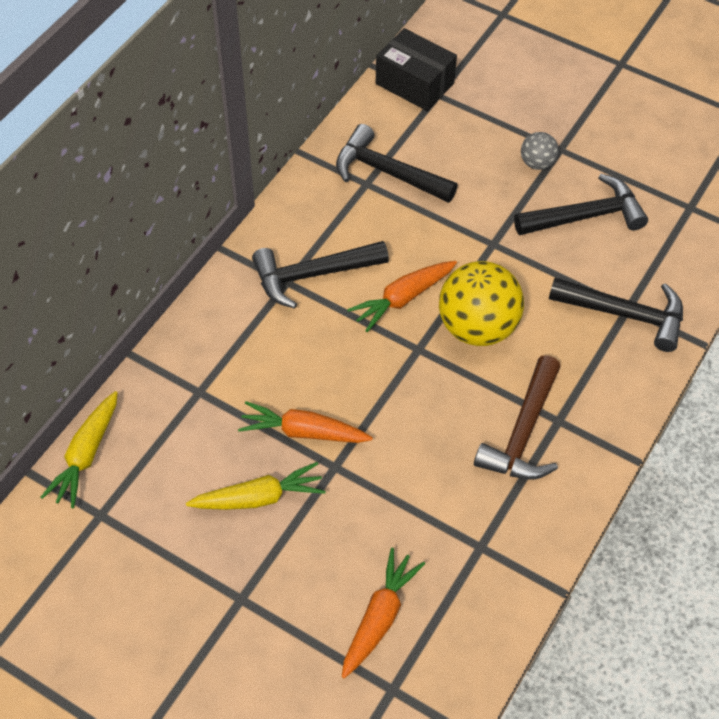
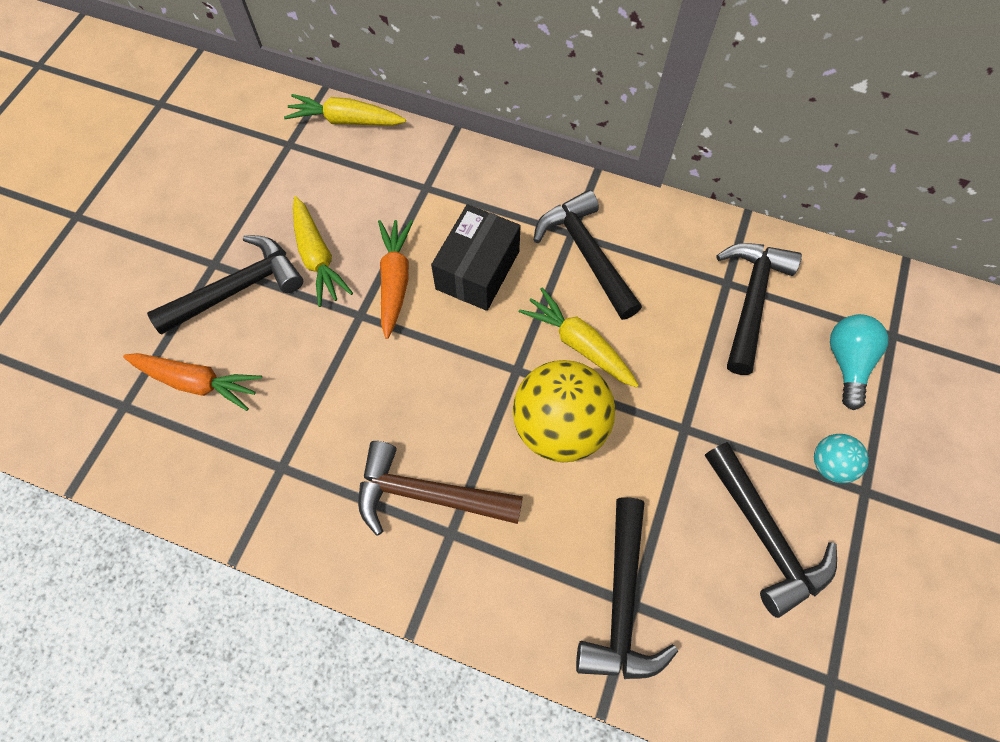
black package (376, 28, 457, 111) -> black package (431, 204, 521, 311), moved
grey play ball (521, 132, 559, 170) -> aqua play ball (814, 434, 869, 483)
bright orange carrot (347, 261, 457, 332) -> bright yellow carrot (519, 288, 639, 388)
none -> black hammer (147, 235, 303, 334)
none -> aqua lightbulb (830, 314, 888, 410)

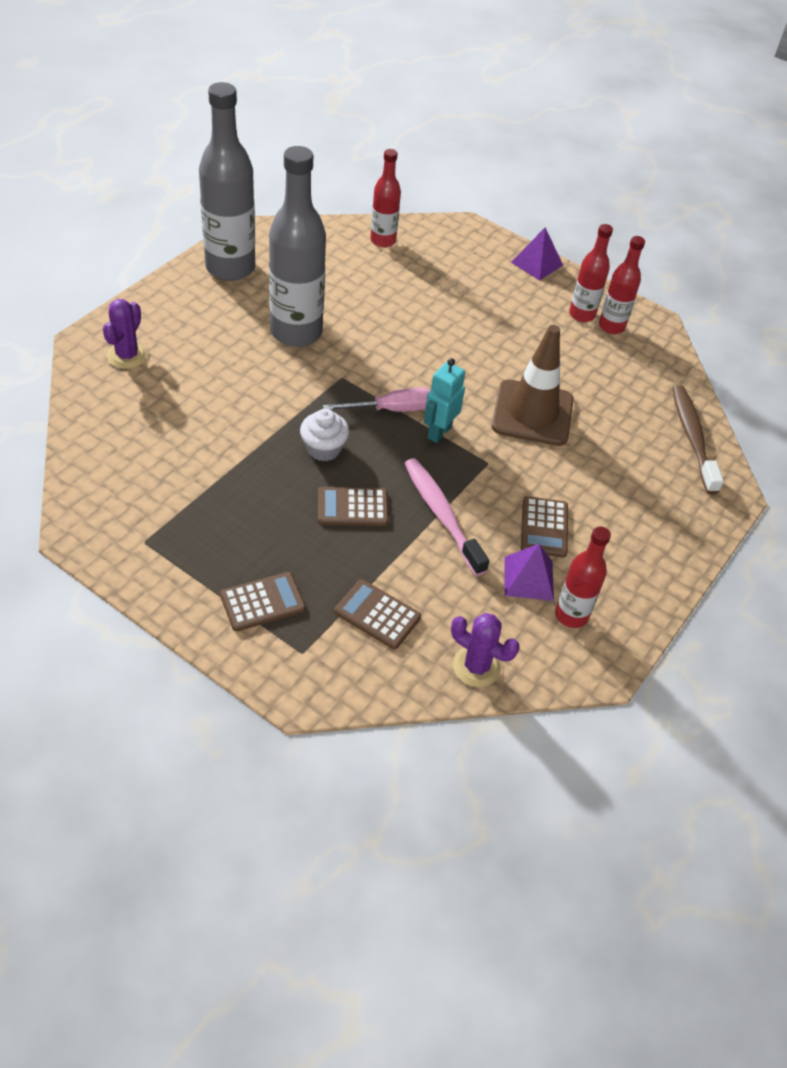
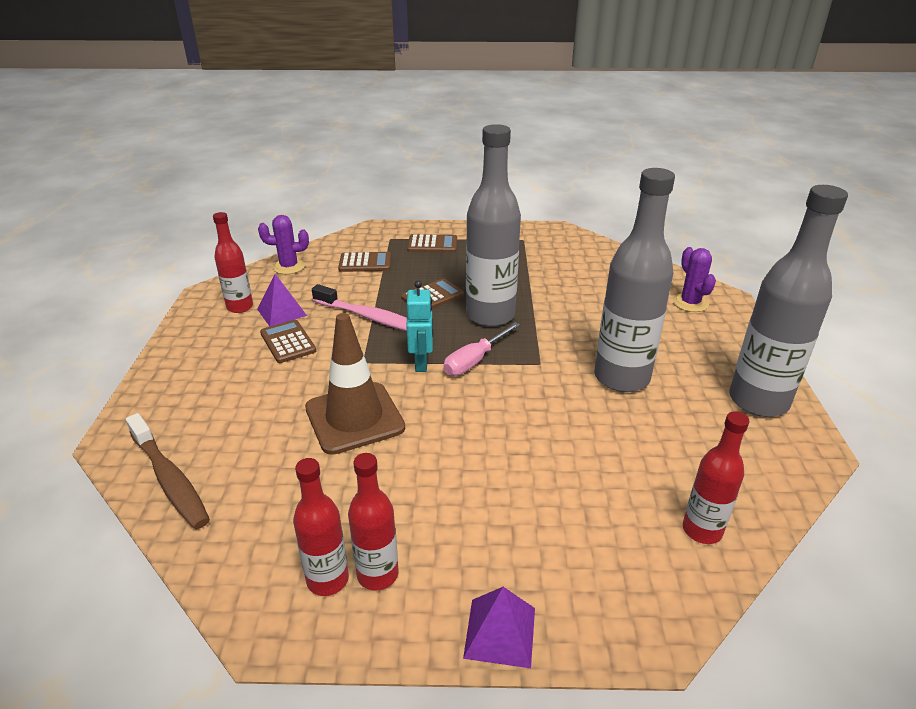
white fairy cake (300, 409, 349, 461) -> grey drink bottle (466, 124, 521, 327)
dark brown adding machine (220, 572, 306, 631) -> dark brown adding machine (407, 234, 457, 253), 120 degrees counterclockwise

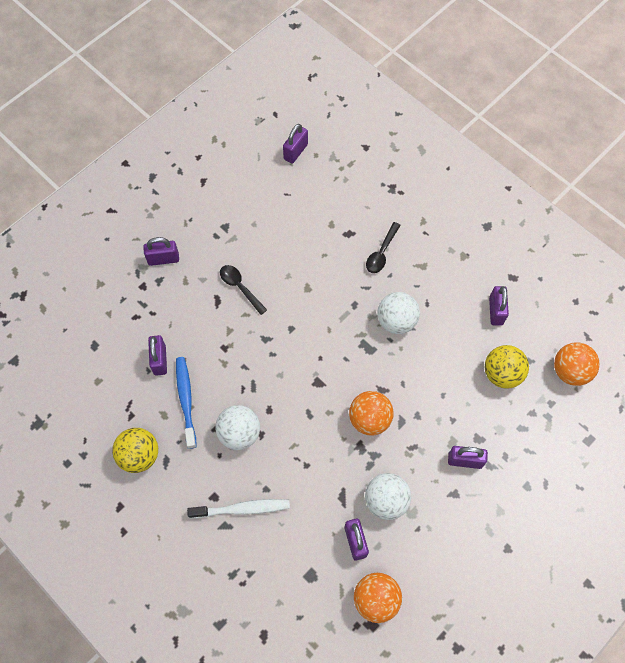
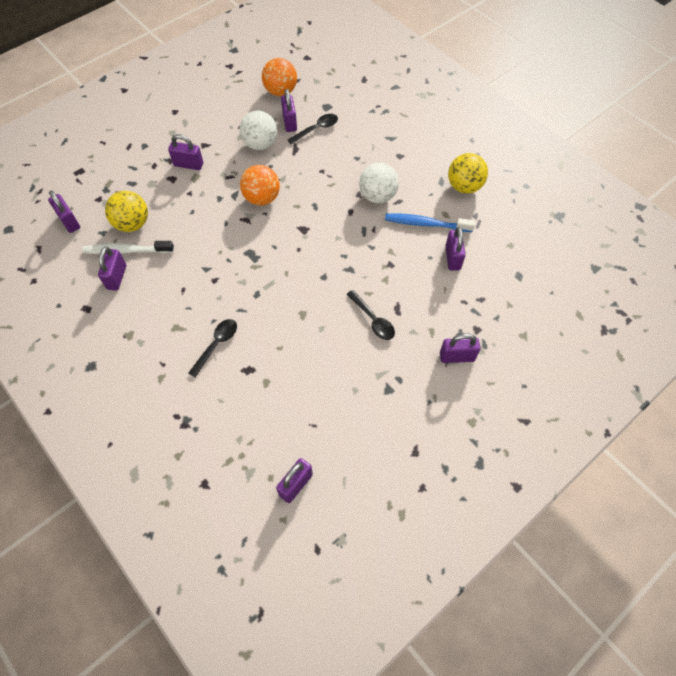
white play ball (377, 292, 420, 334) -> none
bright orange play ball (554, 343, 600, 386) -> purple small lock (48, 191, 80, 233)
royal blue tooth brush (176, 357, 197, 449) -> royal blue tooth brush (385, 213, 475, 232), 105 degrees clockwise
white tooth brush (187, 499, 290, 519) -> white tooth brush (82, 241, 174, 254), moved
none -> black teaspoon (288, 114, 338, 144)

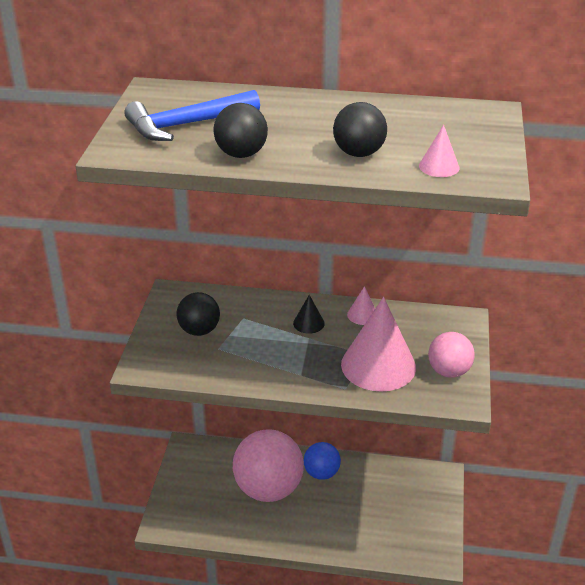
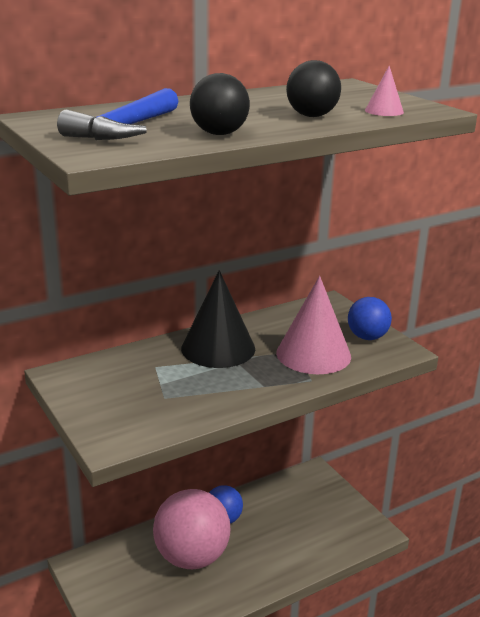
rosy cone shape (347, 286, 375, 325) -> none
black play ball (177, 292, 220, 336) -> none
black cone shape (293, 295, 325, 334) -> black cone shape (181, 270, 255, 368), x2.26
rosy play ball (428, 332, 475, 378) -> royal blue play ball (348, 297, 392, 340)

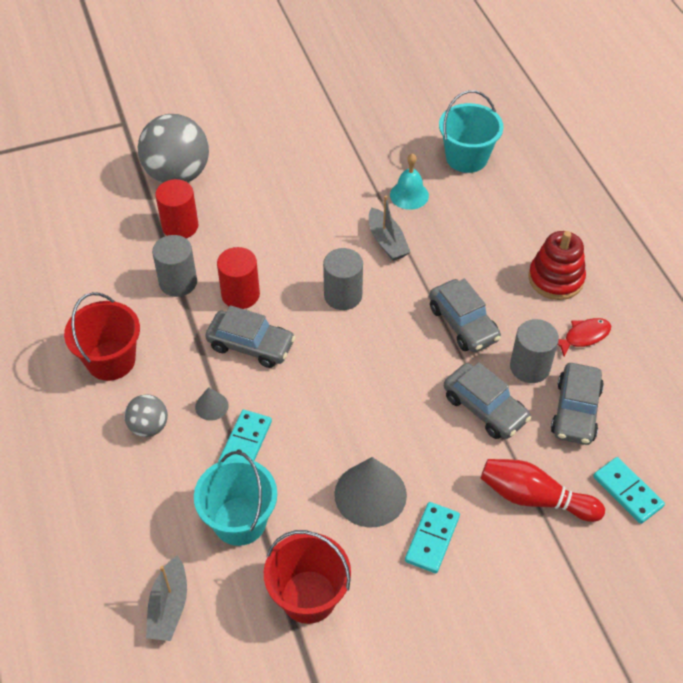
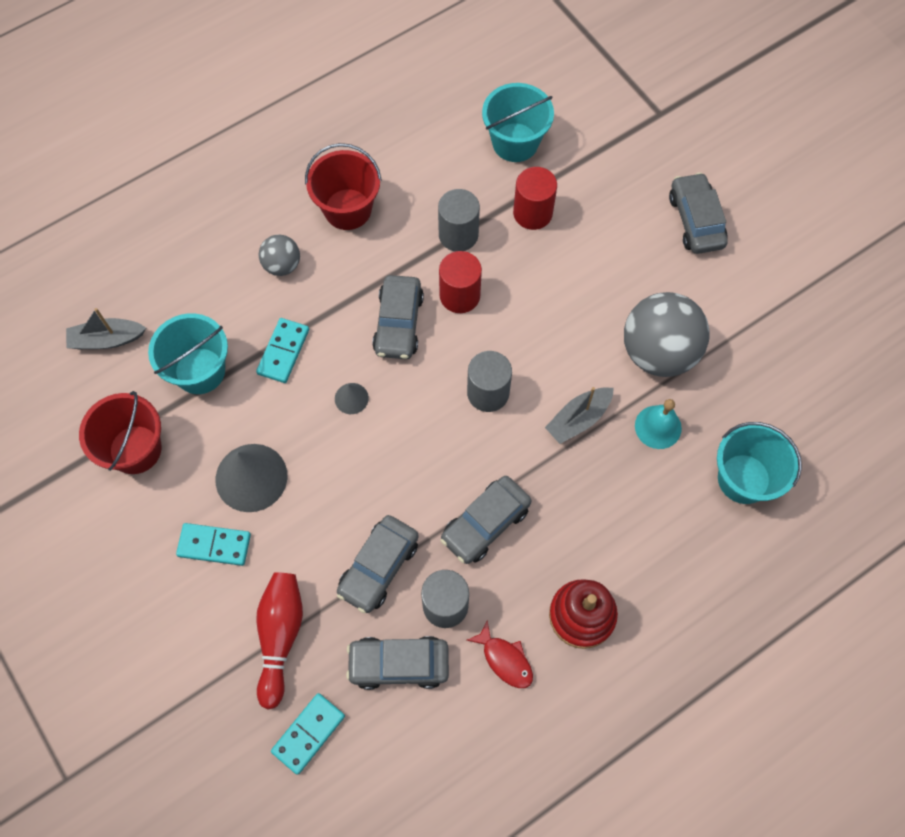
grey play ball (138, 114, 209, 183) -> grey play ball (624, 292, 710, 377), moved
grey cone shape (195, 387, 229, 421) -> grey cone shape (335, 383, 369, 414), moved
aqua domino (218, 410, 272, 462) -> aqua domino (256, 318, 309, 383), 75 degrees counterclockwise
none -> aqua pail (482, 83, 554, 162)
none -> grey car (669, 172, 728, 254)

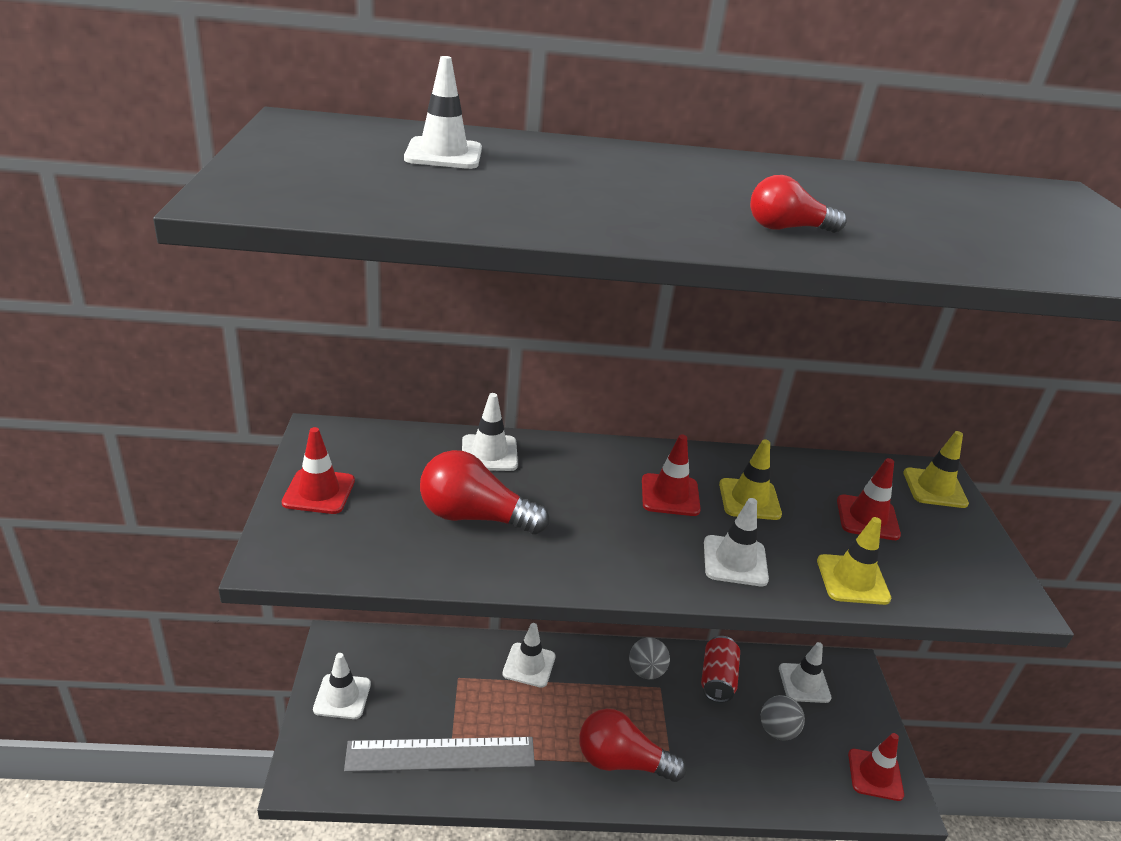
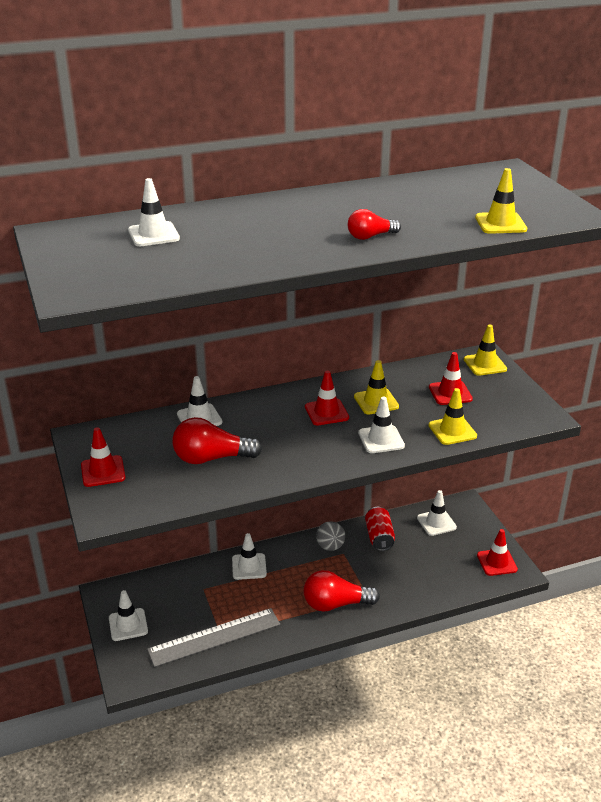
grey play ball (761, 695, 805, 741) -> none
none -> bright yellow road cone (475, 168, 527, 234)

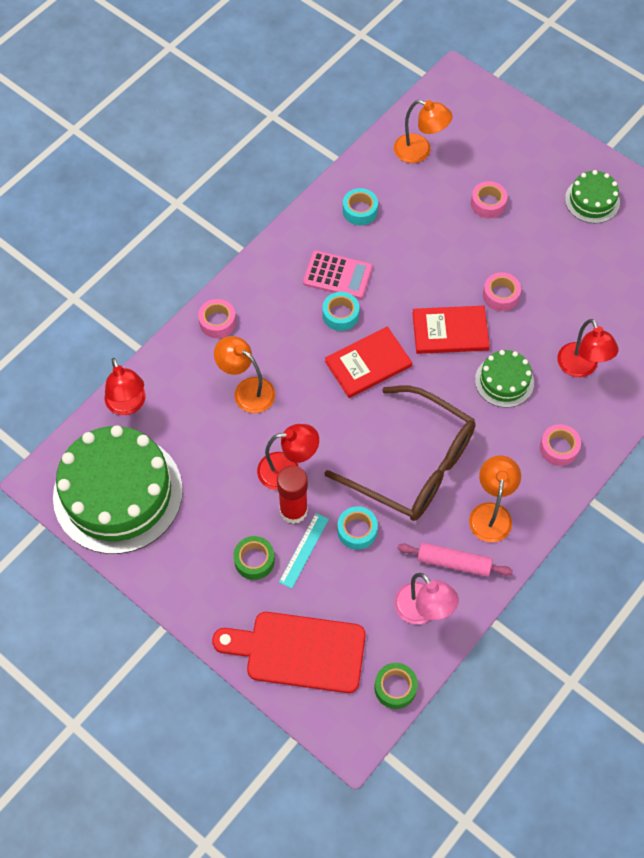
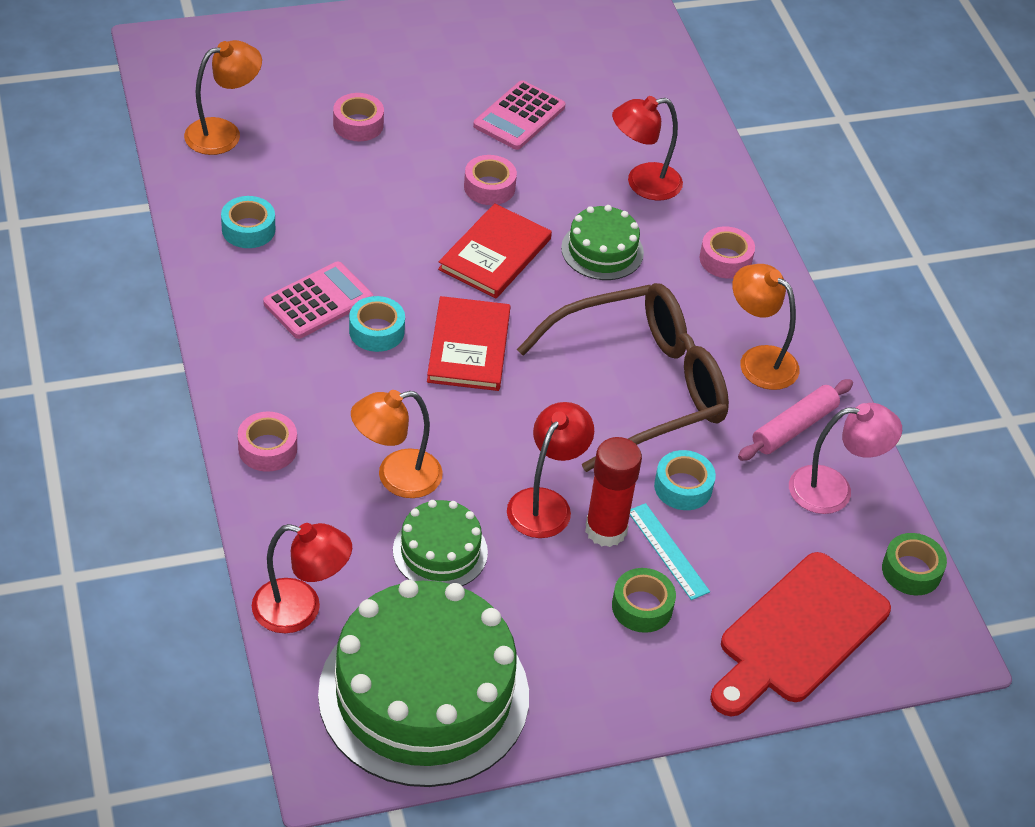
green cake (565, 170, 620, 223) -> green cake (393, 500, 488, 586), moved
crimson desk lamp (557, 319, 619, 377) -> crimson desk lamp (612, 96, 683, 201), 150 degrees clockwise
none -> rosy adding machine (473, 80, 565, 150)

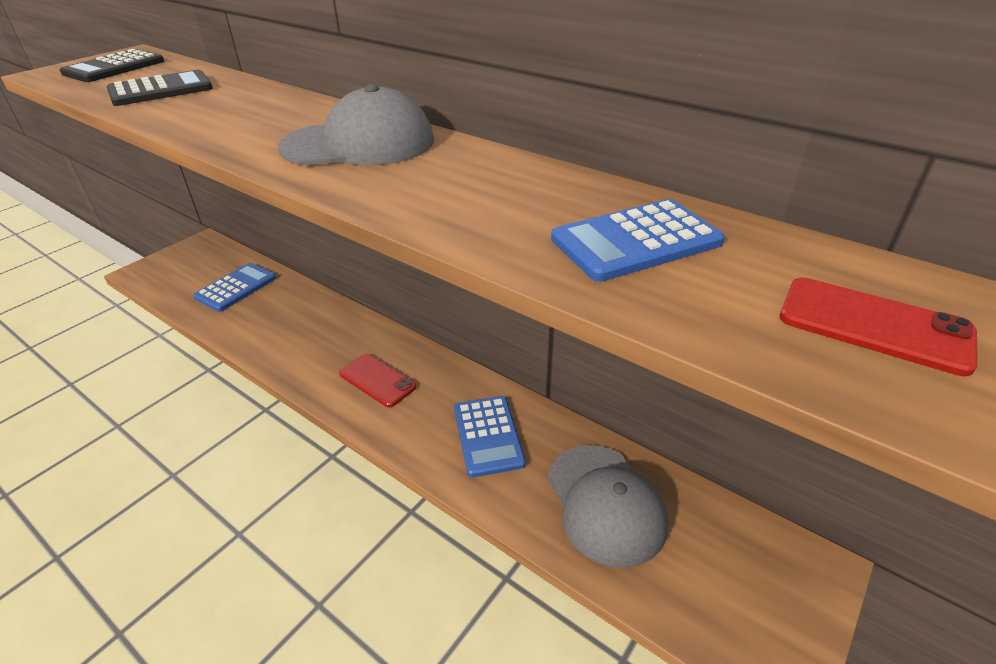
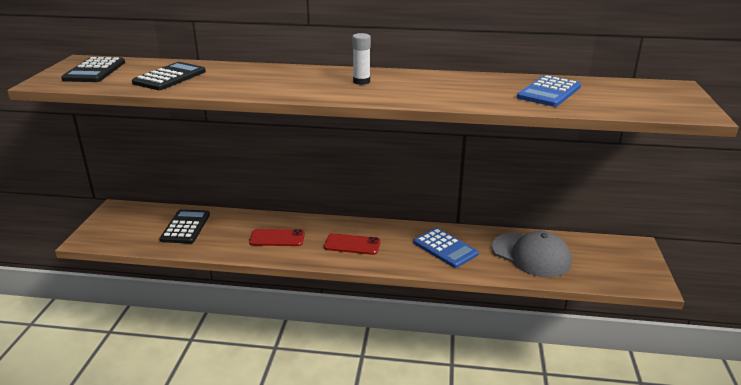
grey cap (278, 84, 434, 166) -> white glue stick (352, 33, 371, 85)
royal blue adding machine (193, 263, 276, 312) -> black adding machine (160, 209, 210, 244)
crimson phone (779, 277, 978, 376) -> crimson phone (249, 229, 305, 246), moved

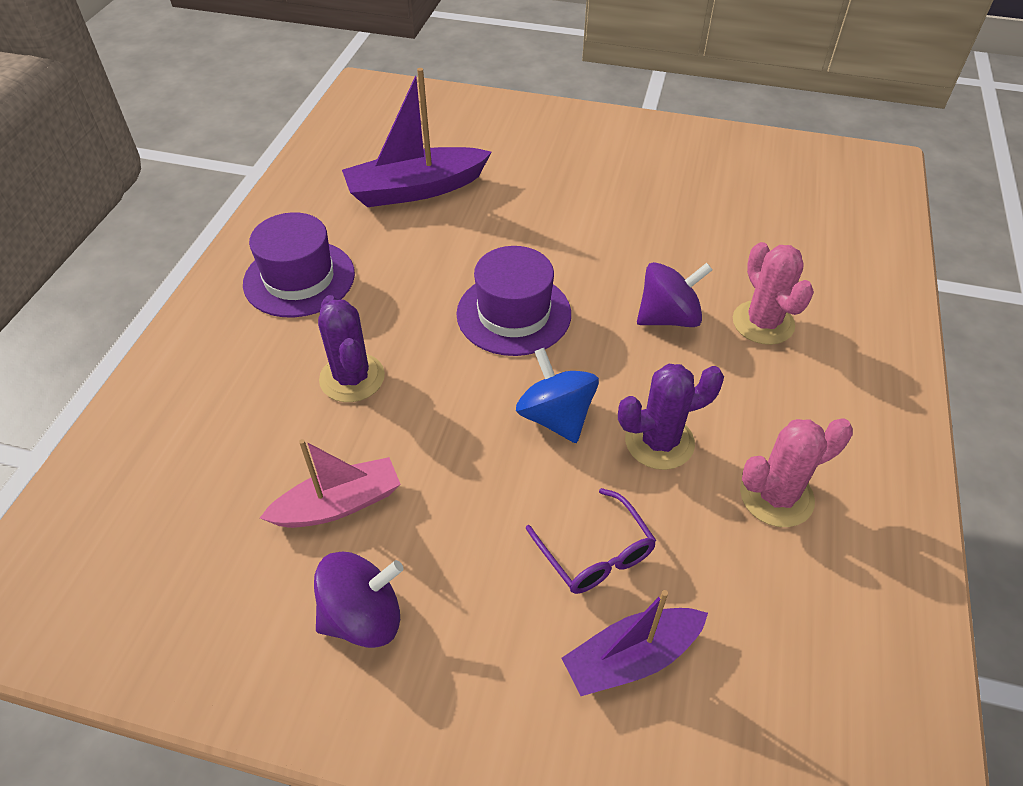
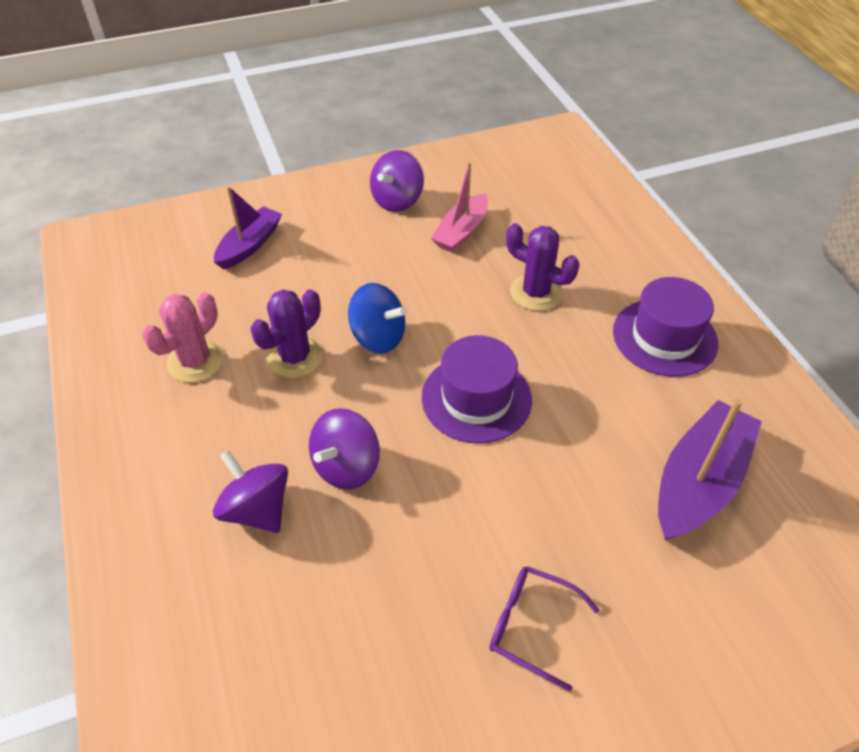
rosy saguaro cactus (733, 242, 814, 345) -> purple spinning top (213, 450, 288, 533)
purple eyeglasses (526, 488, 656, 594) -> purple eyeglasses (490, 566, 599, 691), moved

